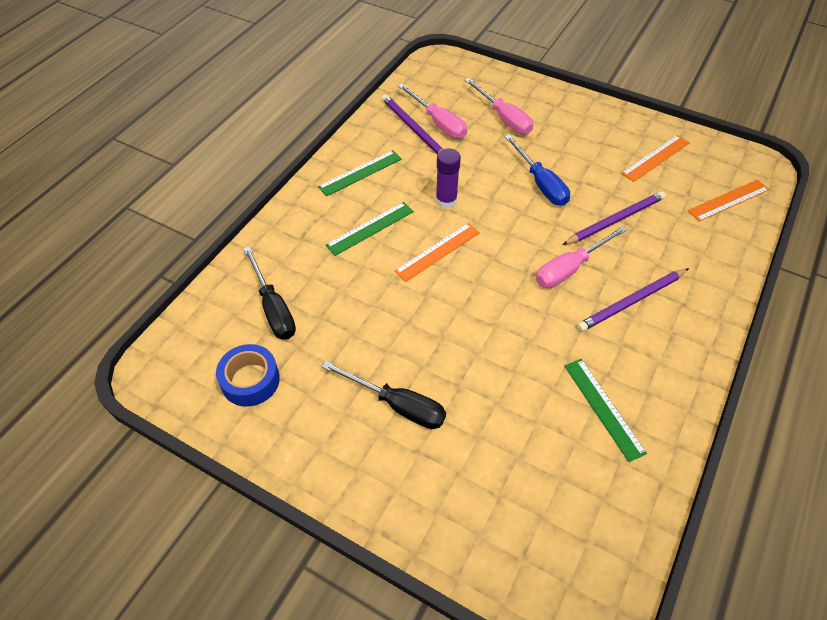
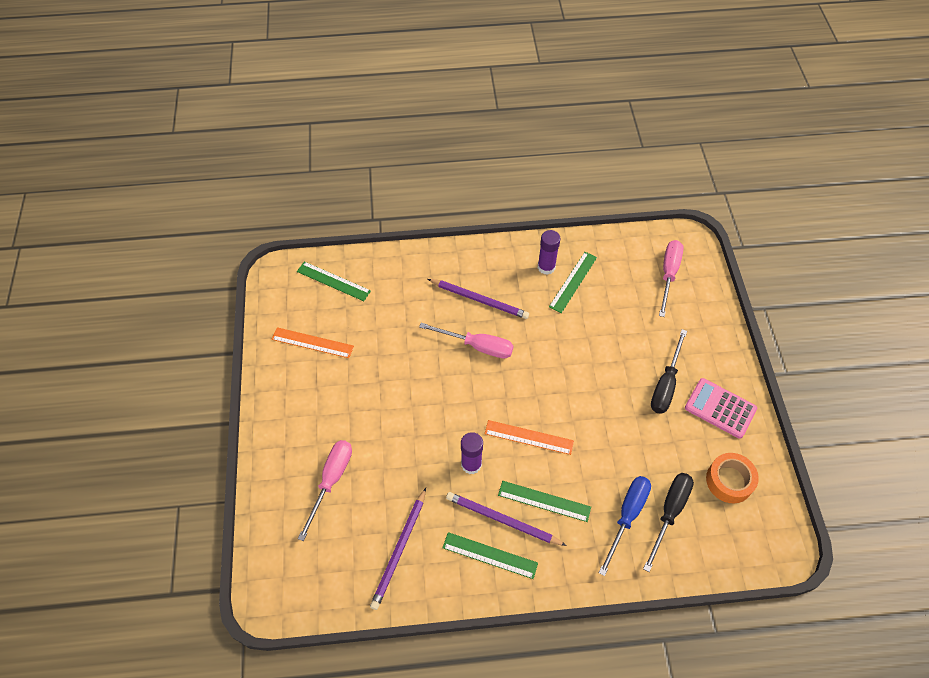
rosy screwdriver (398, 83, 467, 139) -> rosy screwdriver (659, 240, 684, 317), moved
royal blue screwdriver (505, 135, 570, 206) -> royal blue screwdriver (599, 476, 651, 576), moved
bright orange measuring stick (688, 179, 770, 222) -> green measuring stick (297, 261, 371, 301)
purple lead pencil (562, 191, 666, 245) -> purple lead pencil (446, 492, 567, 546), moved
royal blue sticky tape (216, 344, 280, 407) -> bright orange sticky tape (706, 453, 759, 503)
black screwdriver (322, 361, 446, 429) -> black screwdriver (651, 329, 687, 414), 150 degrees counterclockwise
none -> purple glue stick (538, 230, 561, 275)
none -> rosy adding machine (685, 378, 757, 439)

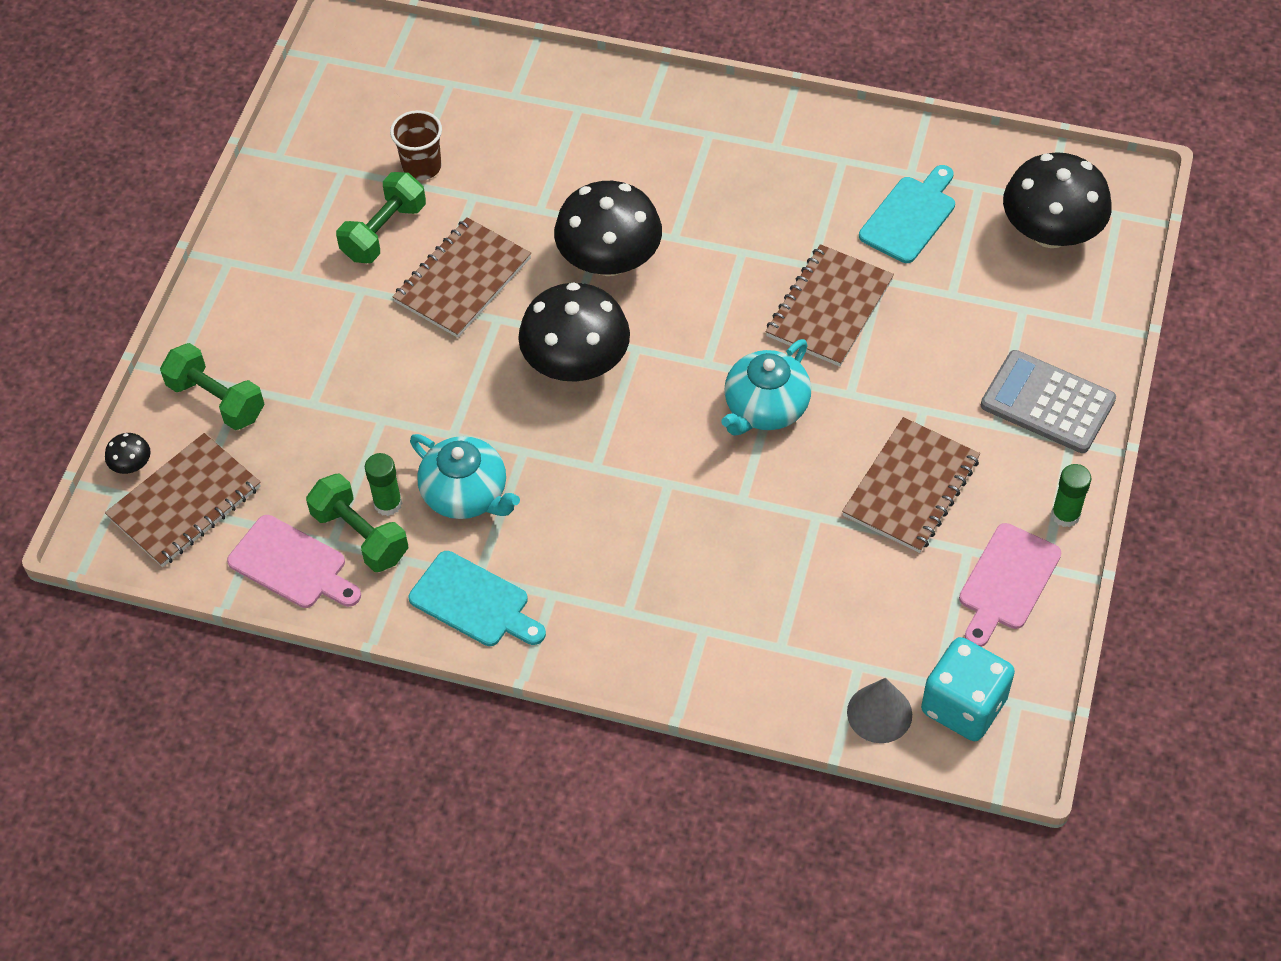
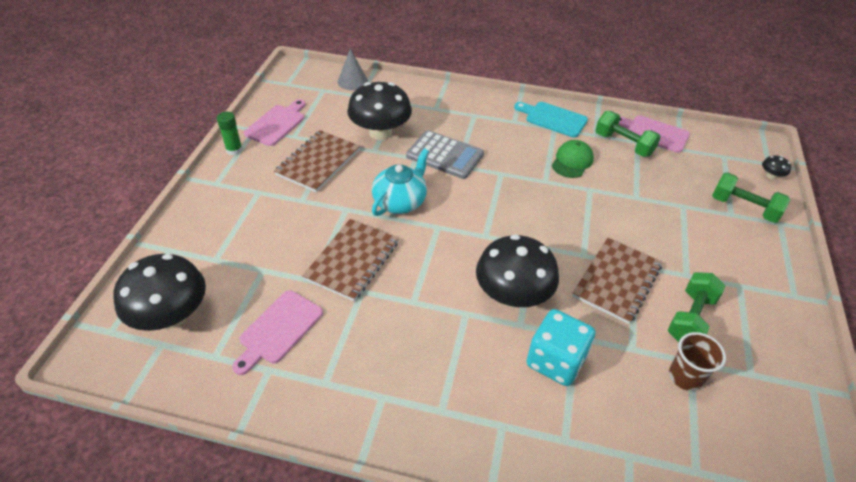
aqua cutting board (859, 165, 955, 263) -> rosy cutting board (232, 290, 323, 375)
black toadstool (518, 282, 630, 382) -> black toadstool (347, 82, 412, 140), moved
grey adding machine (981, 350, 1116, 453) -> grey adding machine (406, 130, 484, 179), moved
dark brown exercise book (105, 433, 261, 567) -> none
aqua china teapot (410, 434, 520, 519) -> green cap (552, 140, 594, 178)
green glue stick (365, 453, 402, 516) -> none
aqua dice (921, 637, 1015, 741) -> aqua dice (526, 309, 595, 386), moved

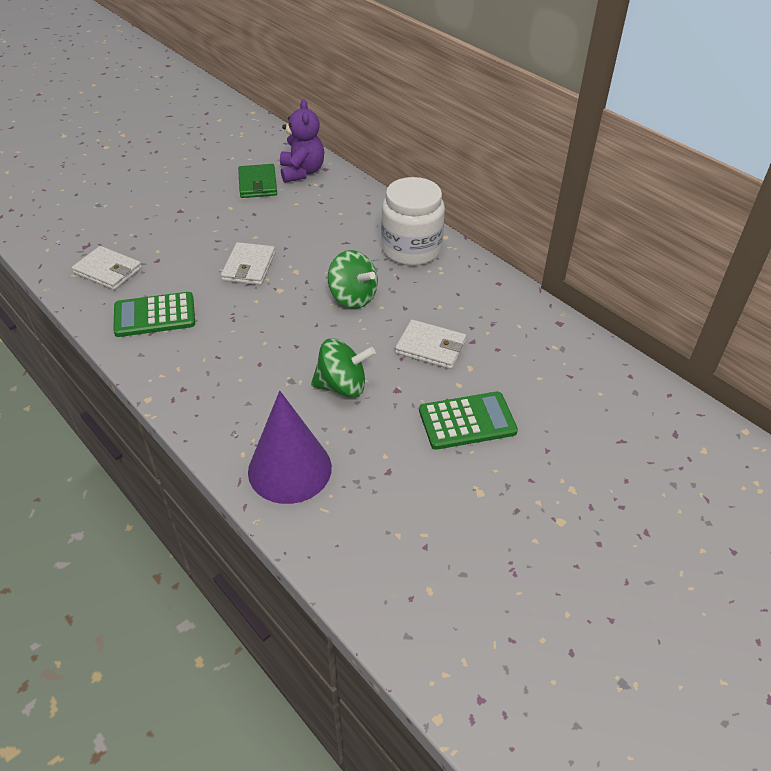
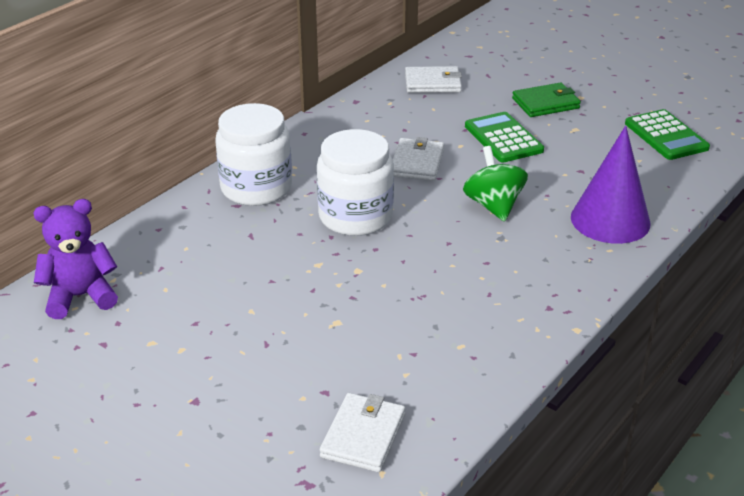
green card wallet (238, 164, 277, 198) -> green card wallet (512, 82, 581, 117), moved
white card wallet (221, 242, 275, 285) -> white card wallet (405, 66, 462, 93), moved
green spinning top (328, 250, 378, 309) -> white jam jar (317, 129, 394, 236)
green adding machine (113, 292, 195, 337) -> green adding machine (625, 109, 710, 160), moved

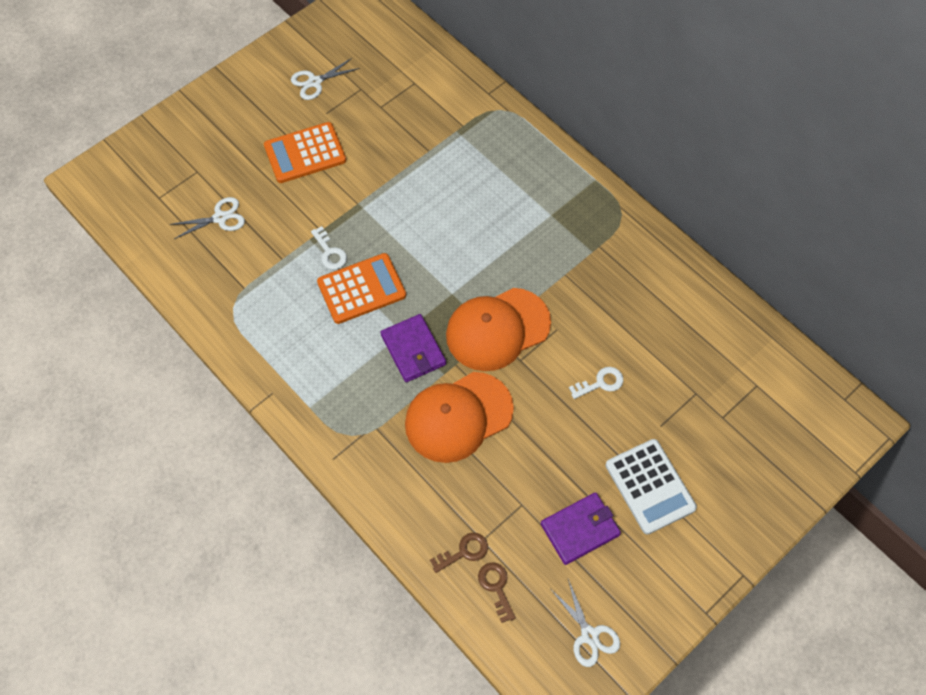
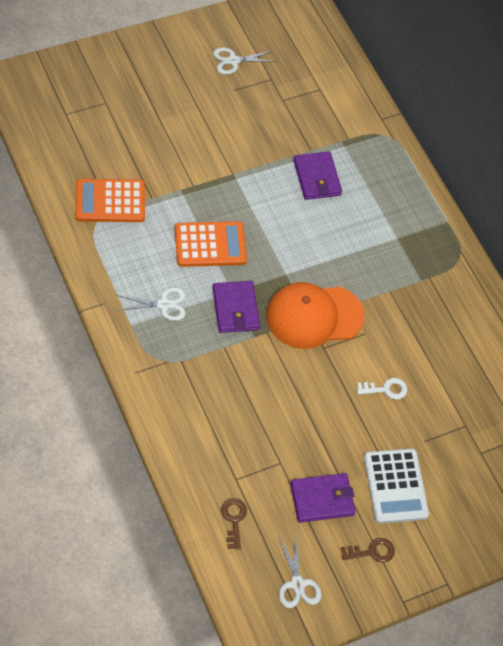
bright orange adding machine (264, 122, 346, 183) -> bright orange adding machine (75, 179, 145, 222), moved
white shears (169, 197, 245, 239) -> white shears (116, 288, 185, 321), moved
white key (311, 226, 347, 270) -> none
bright orange cap (405, 372, 514, 463) -> none
dark brown key (430, 532, 488, 573) -> dark brown key (341, 538, 395, 563), moved
none -> purple card wallet (293, 151, 342, 200)

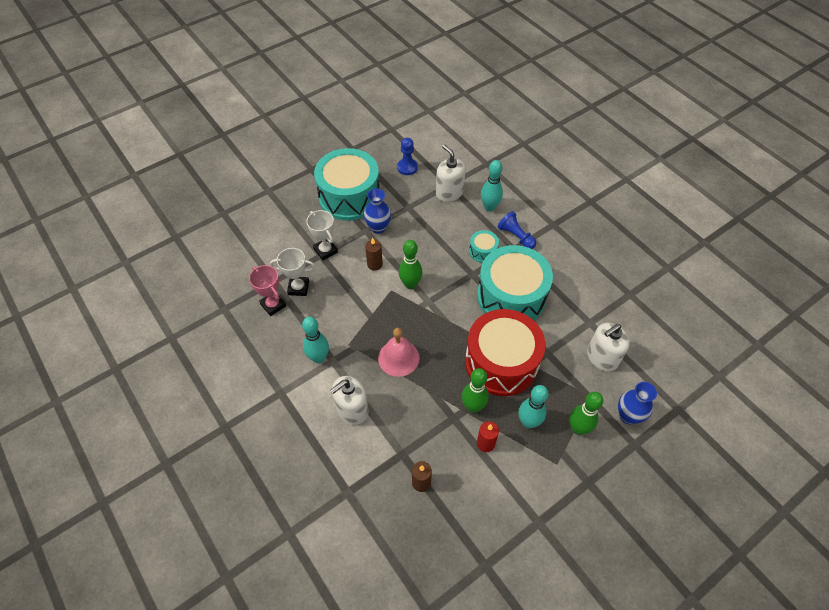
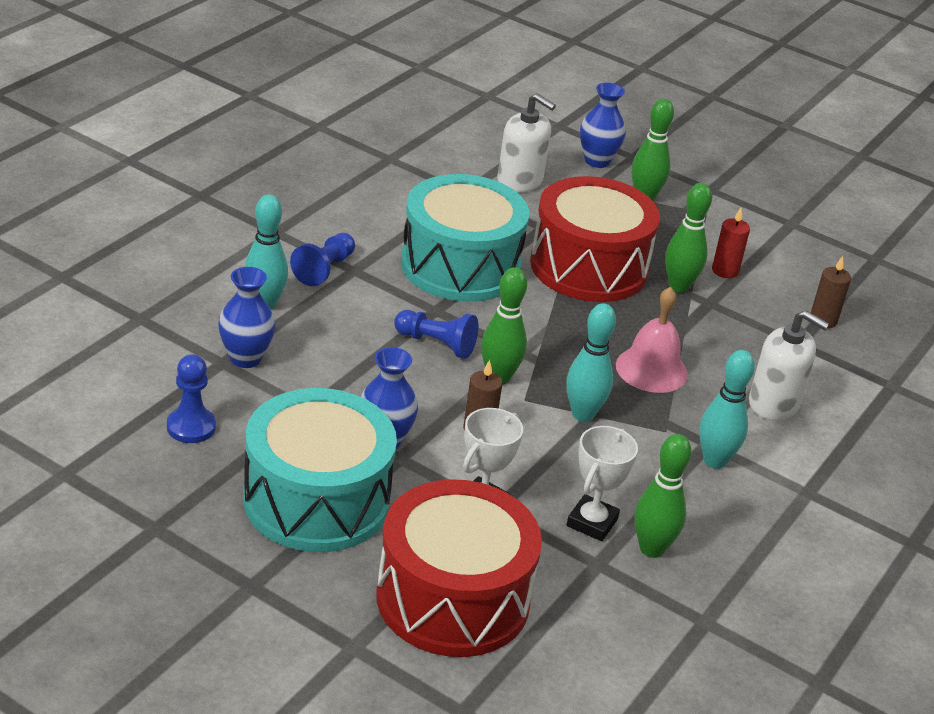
white soap dispenser (436, 144, 466, 202) -> royal blue flower vase (218, 267, 276, 368)
aqua drum (469, 230, 499, 263) -> none
white award cup (270, 248, 315, 296) -> white award cup (567, 426, 638, 541), 45 degrees clockwise
rosy award cup (249, 265, 286, 316) -> green bowling pin (635, 434, 692, 558)
aqua bowling pin (519, 385, 548, 428) -> aqua bowling pin (566, 303, 616, 422), moved
none -> royal blue chess pawn (394, 310, 478, 359)
none -> crimson drum (376, 479, 542, 657)

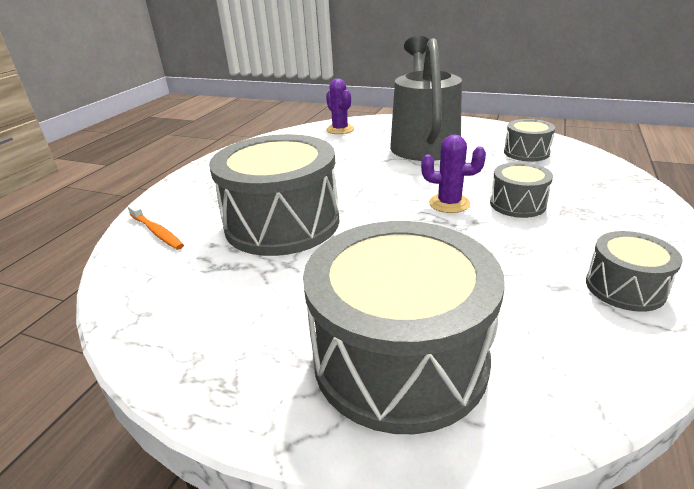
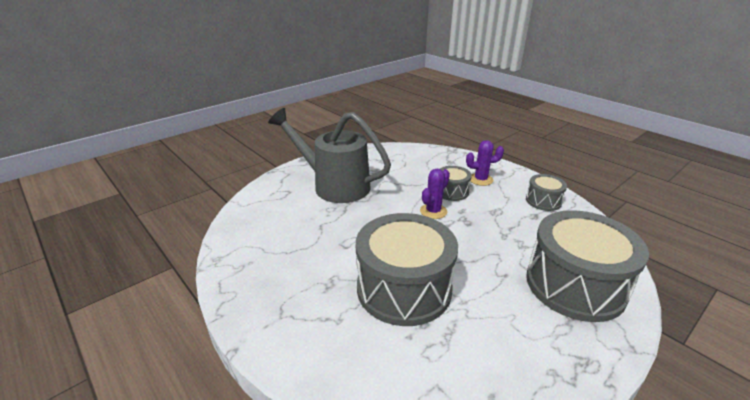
purple saguaro cactus (326, 79, 354, 134) -> purple saguaro cactus (466, 140, 504, 186), moved
grey drum (504, 119, 555, 161) -> none
bright orange tooth brush (127, 204, 184, 250) -> none

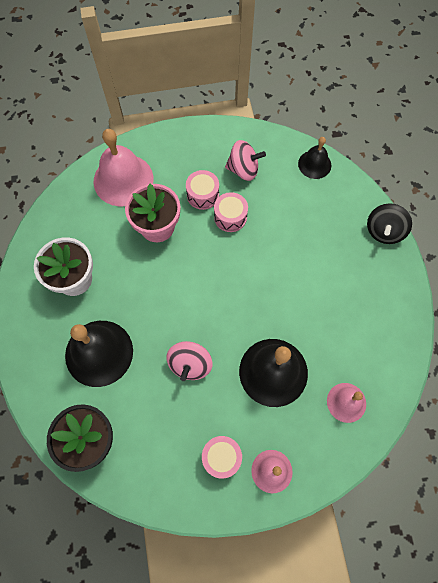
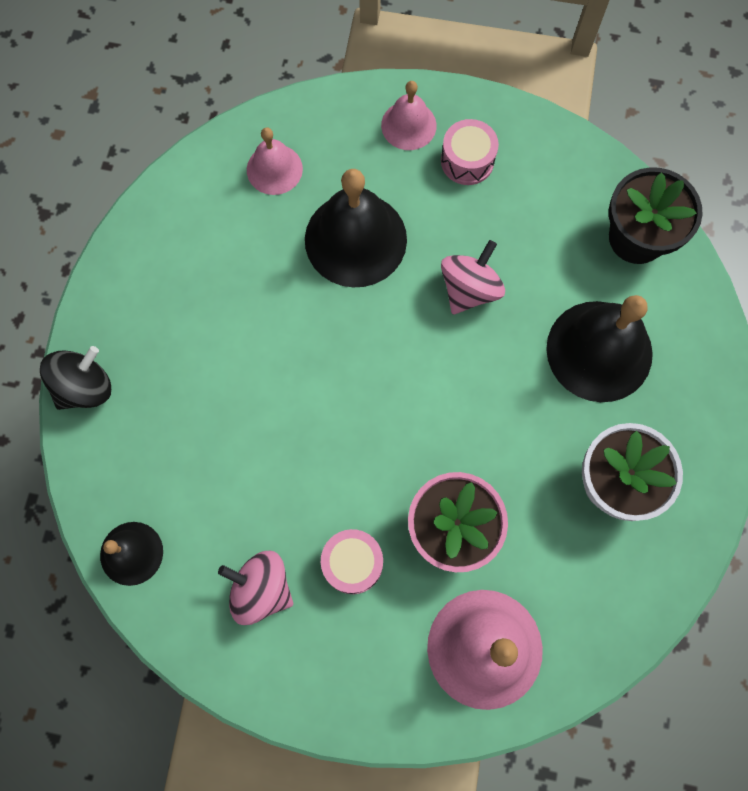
rosy drum (214, 192, 248, 232) -> none

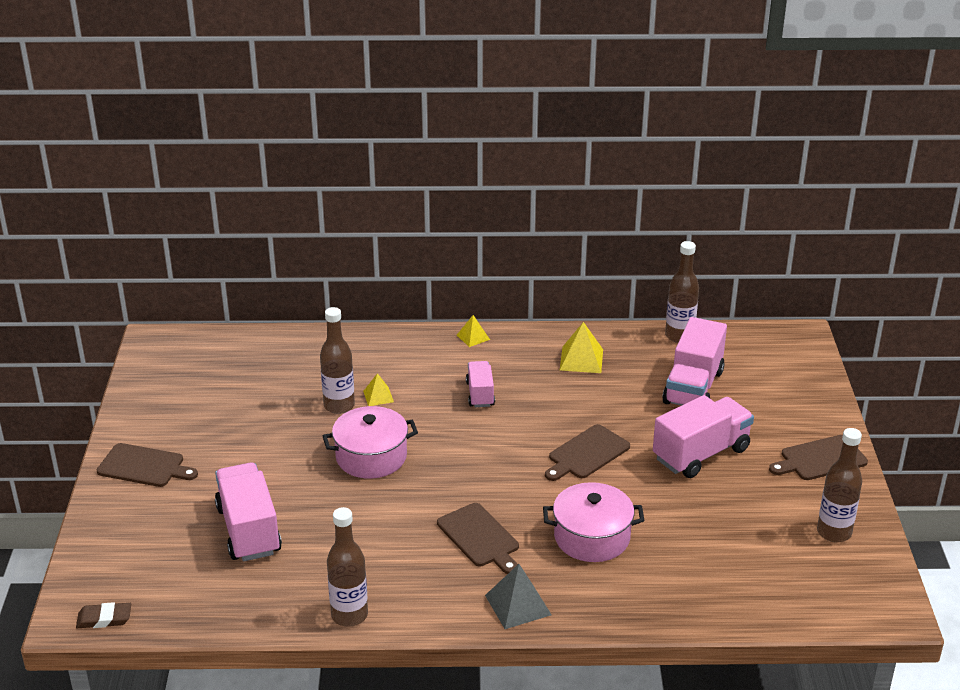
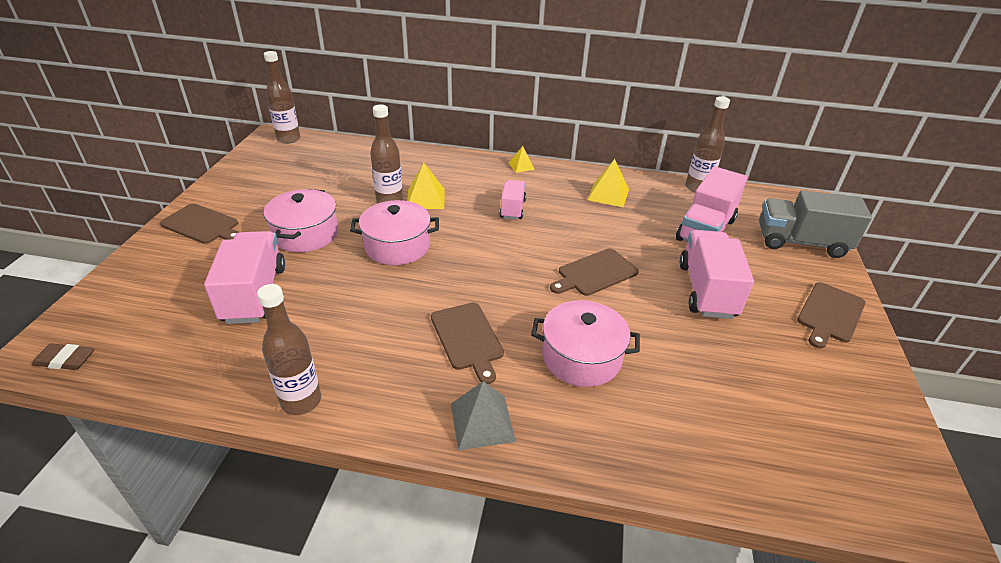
bright yellow pyramid (363, 373, 394, 406) -> bright yellow pyramid (407, 163, 445, 209), x1.64
rosy toy truck (653, 395, 754, 478) -> rosy toy truck (680, 230, 754, 319), 60 degrees counterclockwise
dark brown drink bottle (817, 428, 862, 542) -> dark brown drink bottle (264, 51, 300, 144), moved
dark brown cutting board (769, 435, 868, 480) -> dark brown cutting board (797, 282, 865, 349), 45 degrees counterclockwise
none -> rosy stockpot (264, 189, 338, 252)
none -> grey toy truck (759, 190, 872, 258)

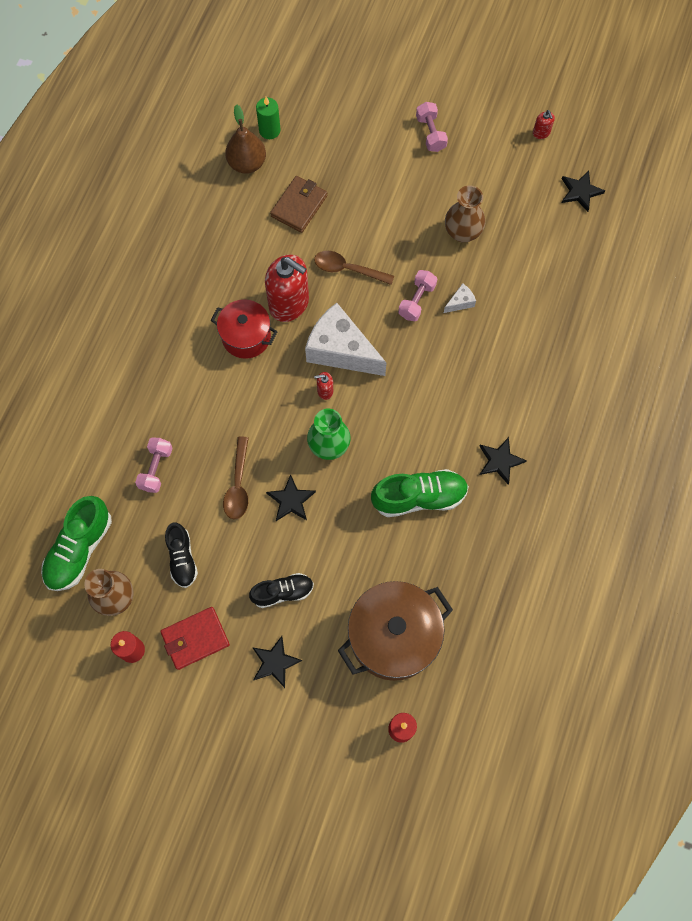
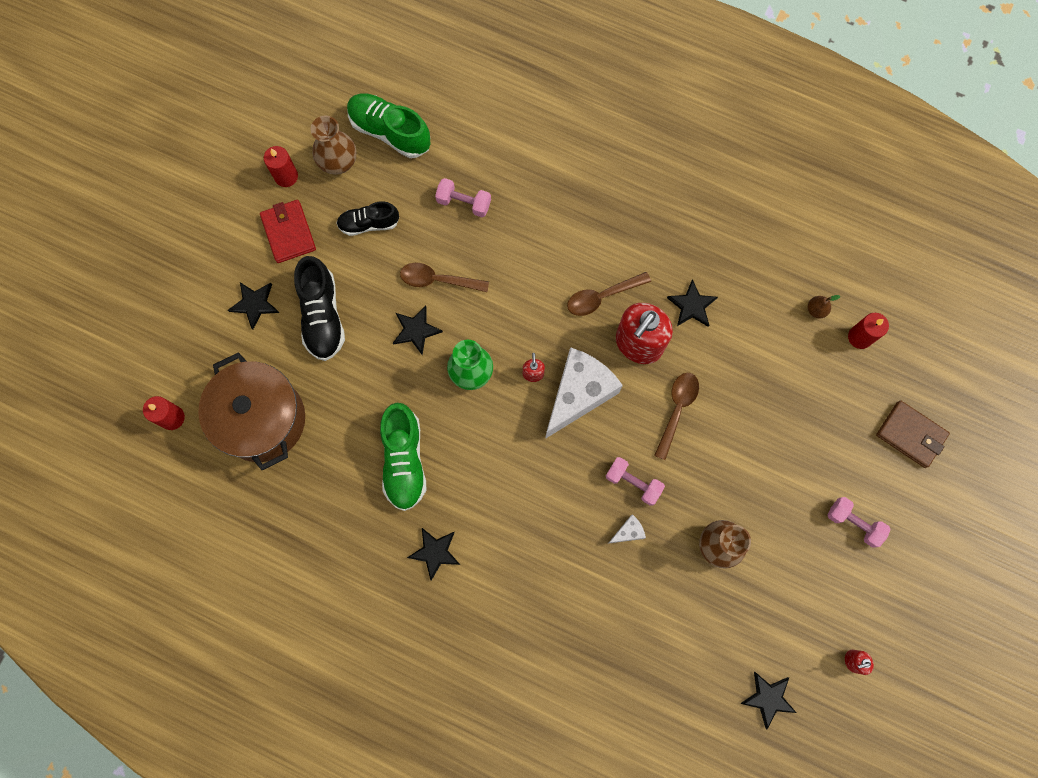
green pillar candle (256, 97, 281, 139) -> crimson pillar candle (848, 313, 889, 349)
rosy dumbbell (416, 102, 448, 152) -> rosy dumbbell (828, 497, 891, 547), 45 degrees clockwise
dark brown pear fruit (225, 104, 266, 174) -> dark brown pear fruit (808, 295, 841, 318), x0.50
dark brown card wallet (270, 176, 328, 233) -> dark brown card wallet (876, 401, 950, 468), moved
white piece of cheese (444, 283, 476, 313) -> white piece of cheese (608, 514, 646, 544), 90 degrees counterclockwise
crimson stockpot (211, 299, 277, 359) -> dark brown teaspoon (567, 272, 651, 316)
black sneaker (249, 573, 314, 608) -> black sneaker (294, 256, 345, 361), x1.56
none -> black star shape (667, 279, 718, 327)

